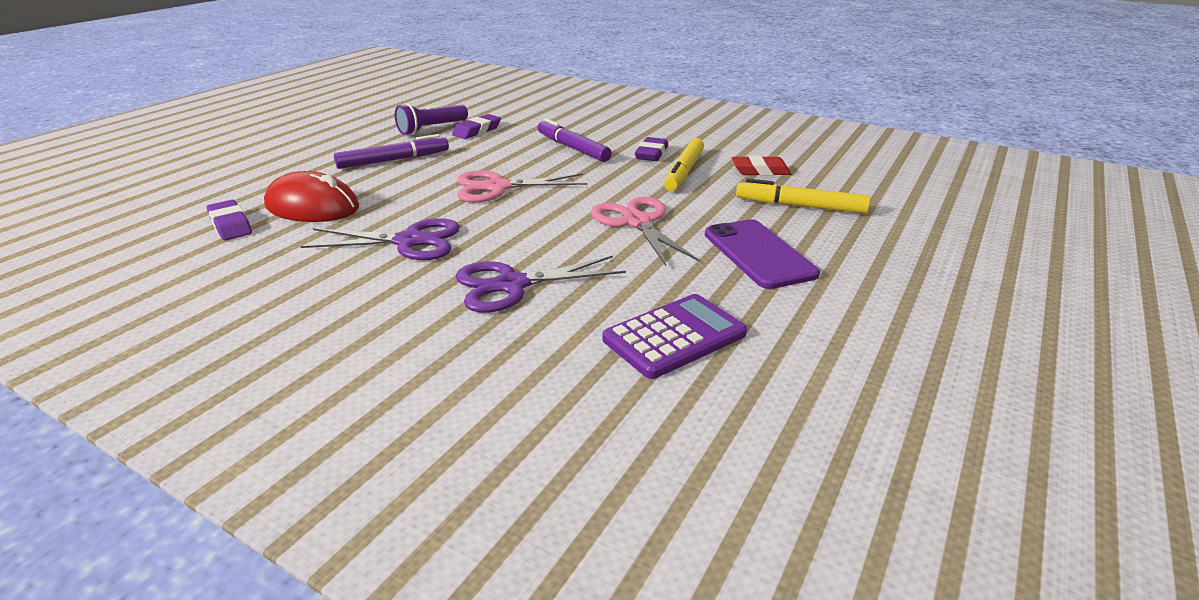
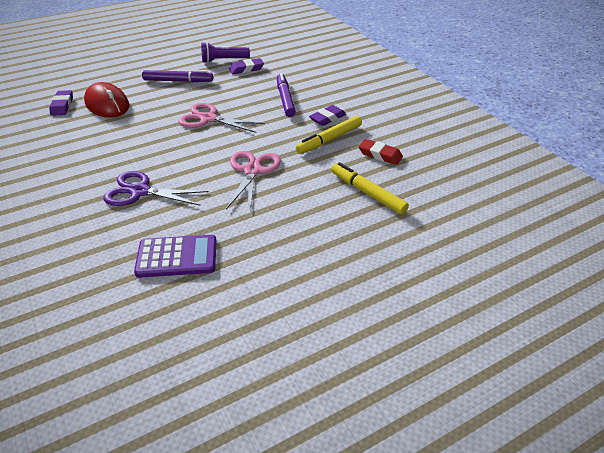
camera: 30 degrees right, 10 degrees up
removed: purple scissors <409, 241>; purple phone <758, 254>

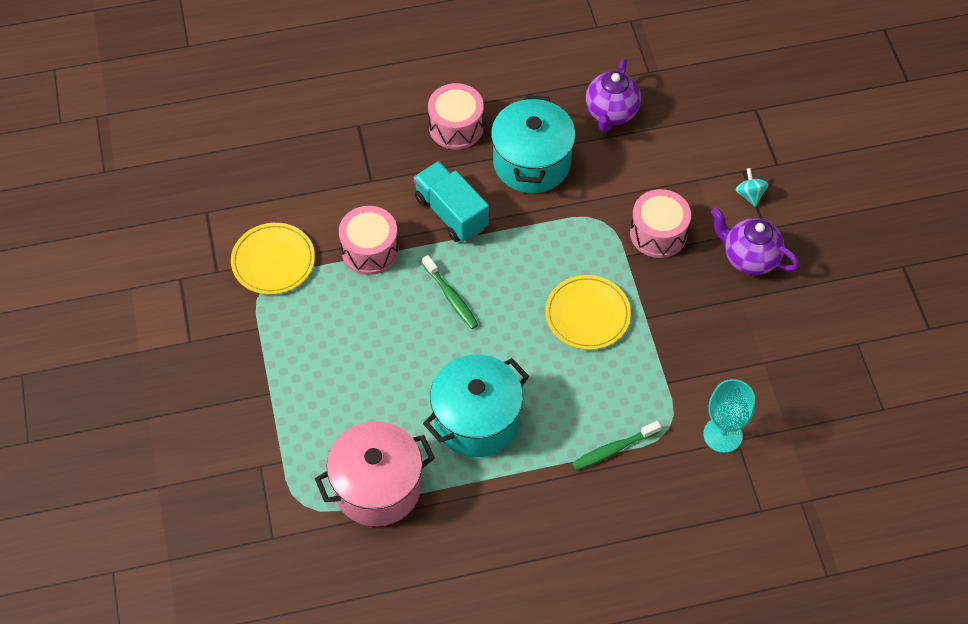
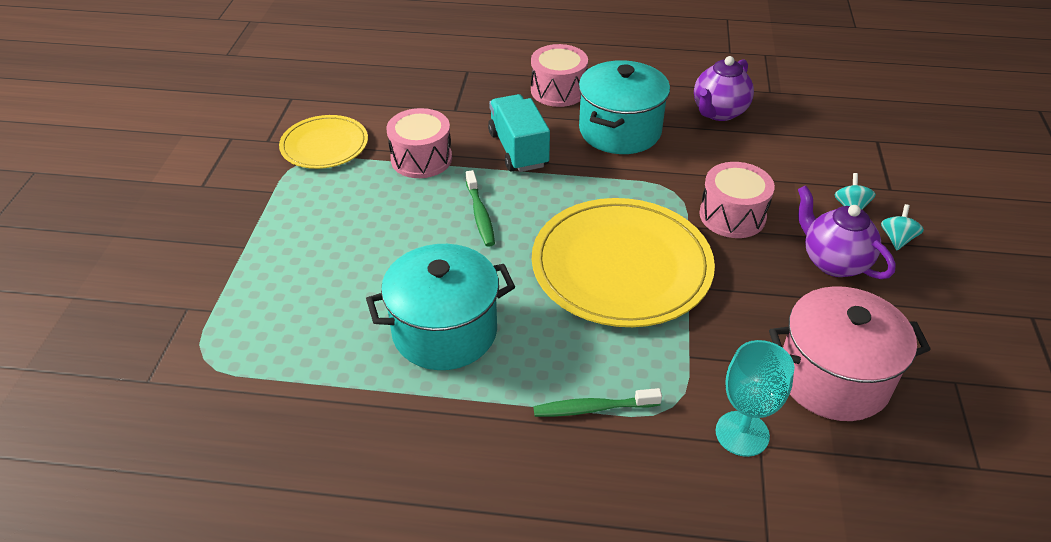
camera: 20 degrees right, 15 degrees down
added: turquoise spinning top <897, 239>
moved: pink pot <377, 487> to <833, 378>
resized: yellow plate <587, 314> = <621, 266> x1.78

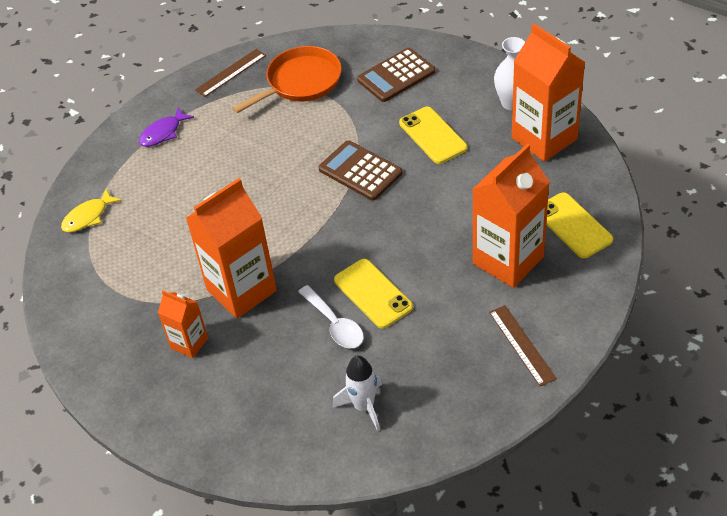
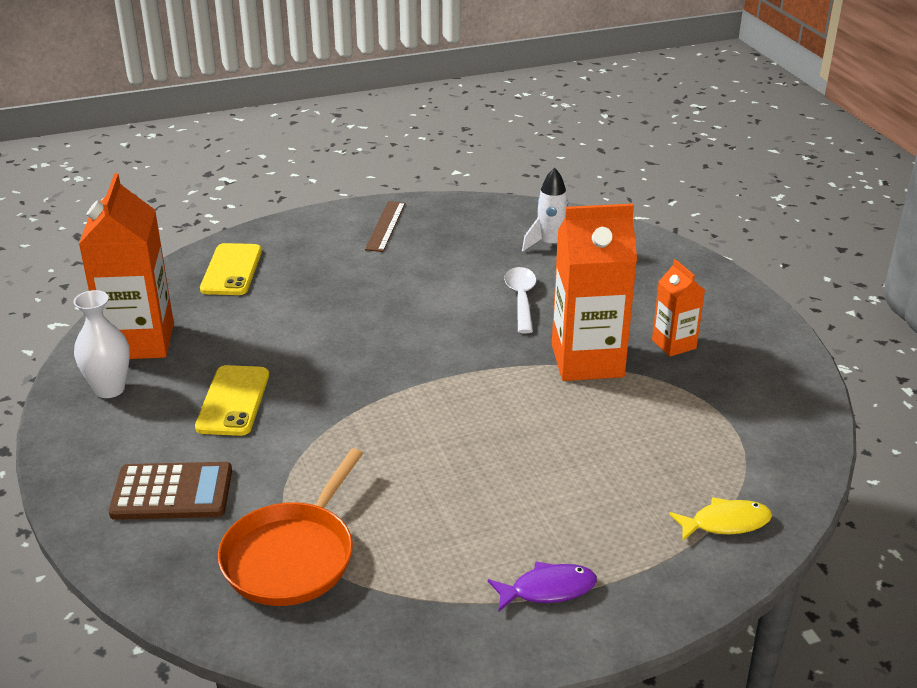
camera: 150 degrees left, 15 degrees down
removed: brown ruler <231, 73>; brown calculator <360, 171>; yellow phone <373, 294>; orange carton <508, 260>
turned: orange pan <301, 82> = <292, 556> 60 degrees counterclockwise

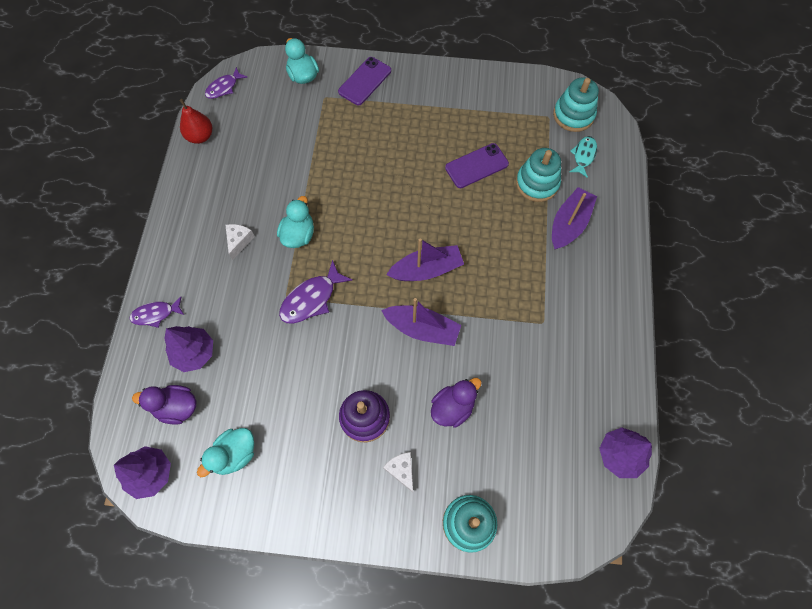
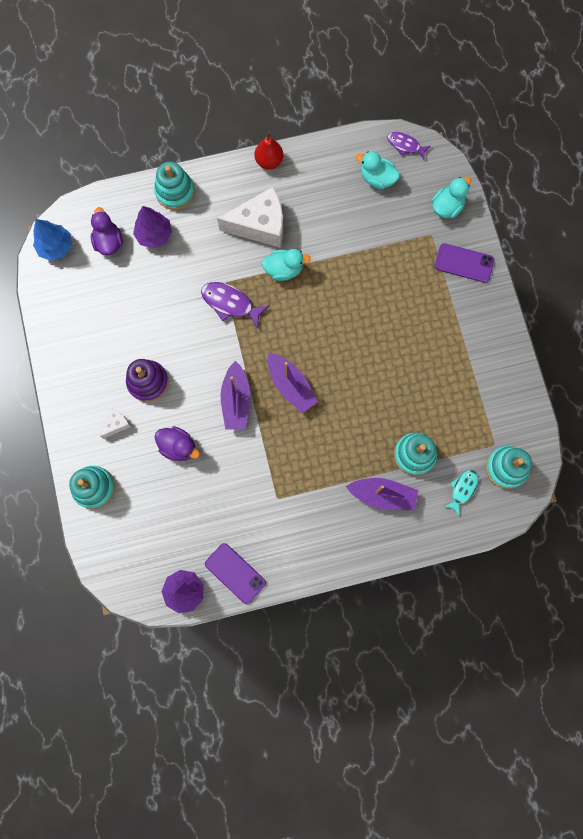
camera: 70 degrees right, 10 degrees up
moved: red pear <200, 136> to <269, 161>; turquoise duck <235, 454> to <377, 178>; purple phone <476, 166> to <235, 573>
replaced: purple fish <155, 314> to turquoise stacking toy <175, 192>
recoloured: purple tree <151, 473> to blue tree <56, 247>
turned: turquoise fish <583, 155> = <462, 489> 60 degrees counterclockwise
resized: white cheese <239, 241> = <260, 225> x2.20

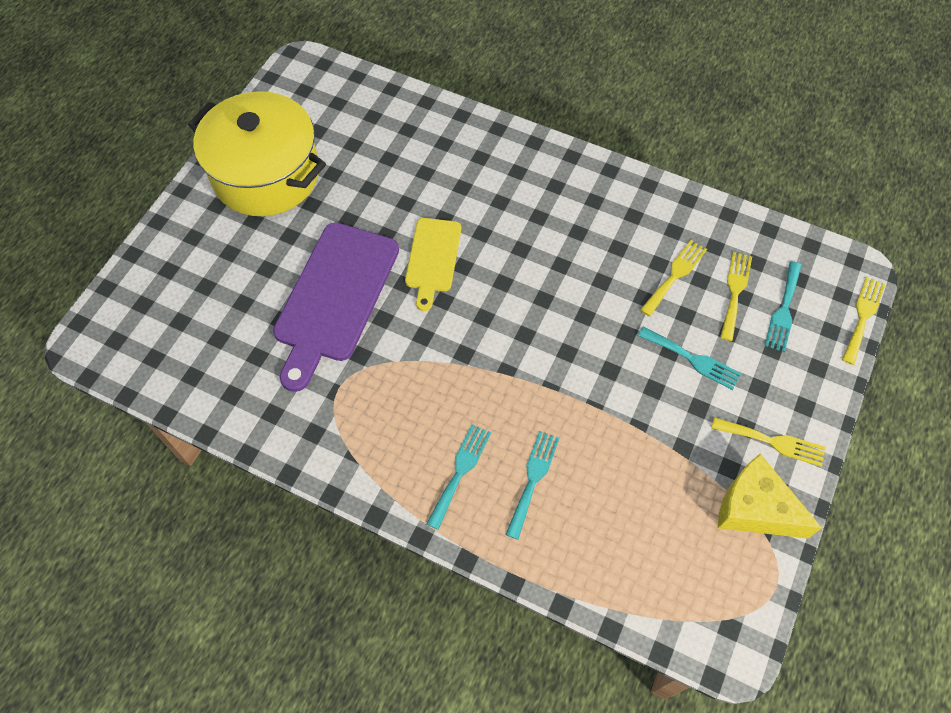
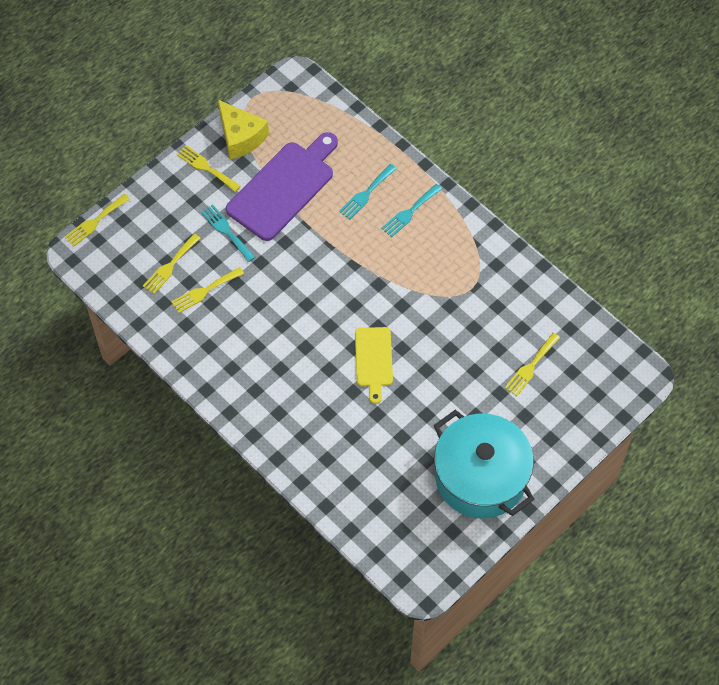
camera: 160 degrees left, 0 degrees up
removed: turquoise fork <783, 310>
added: yellow fork <531, 367>
moved: purple cutting board <334, 298> to <284, 187>
recoloured: yellow pot <266, 174> to turquoise pot <480, 477>
turned: yellow cutting board <432, 259> = <373, 360> 150 degrees clockwise

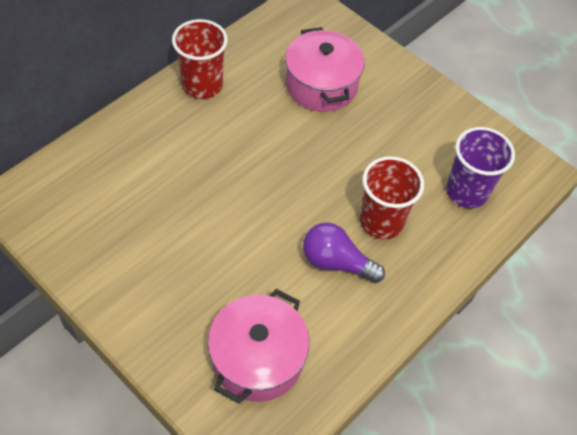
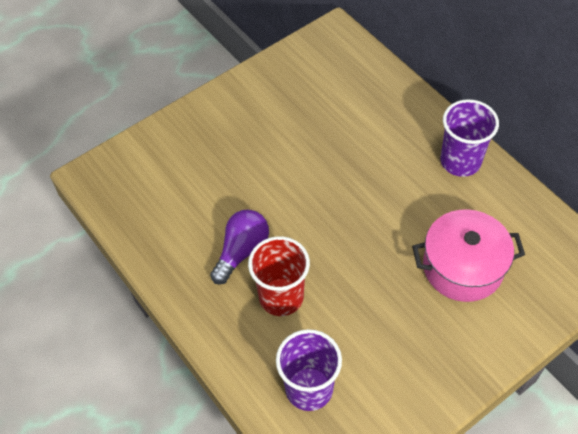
camera: 105 degrees right, 0 degrees up
removed: pink pot <257, 359>
recoloured: red cup <202, 85> to purple cup <460, 161>

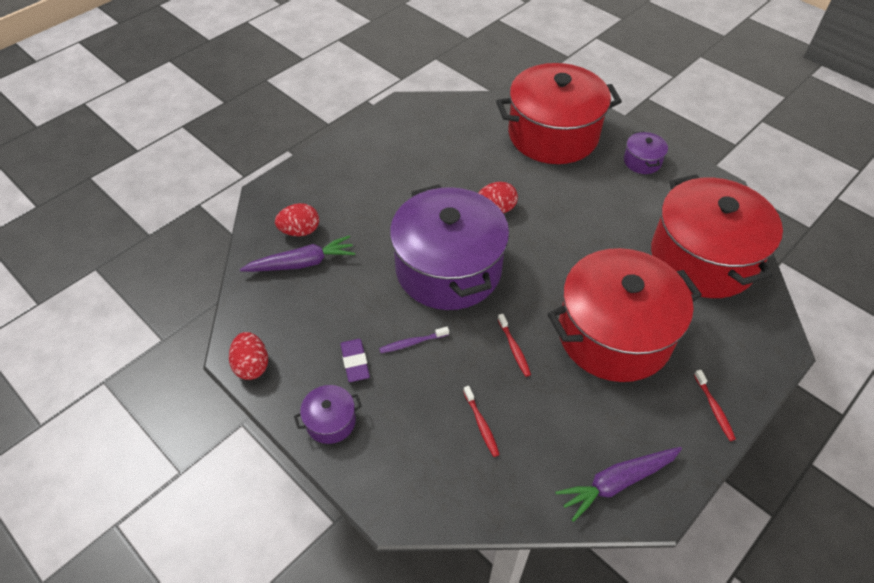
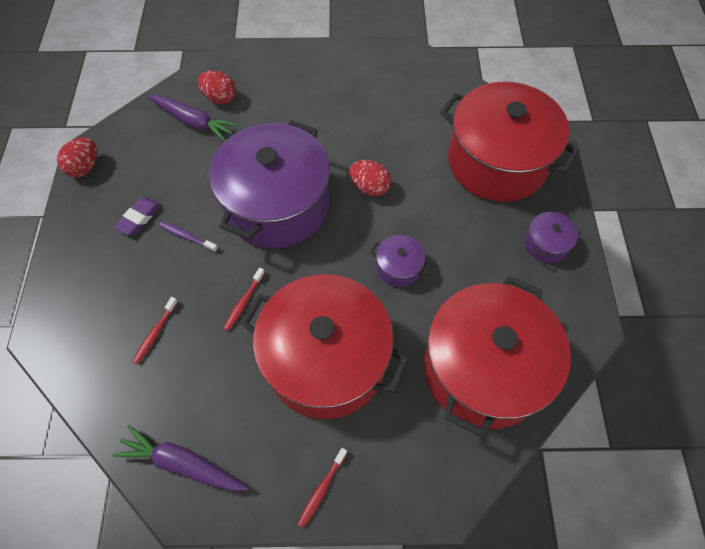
camera: 45 degrees right, 10 degrees up
moved: purple pot <330, 421> to <398, 267>

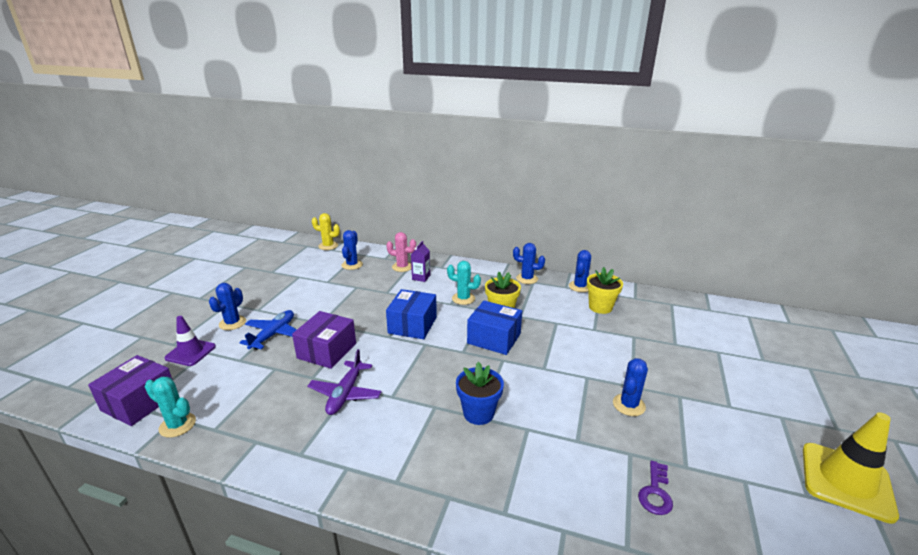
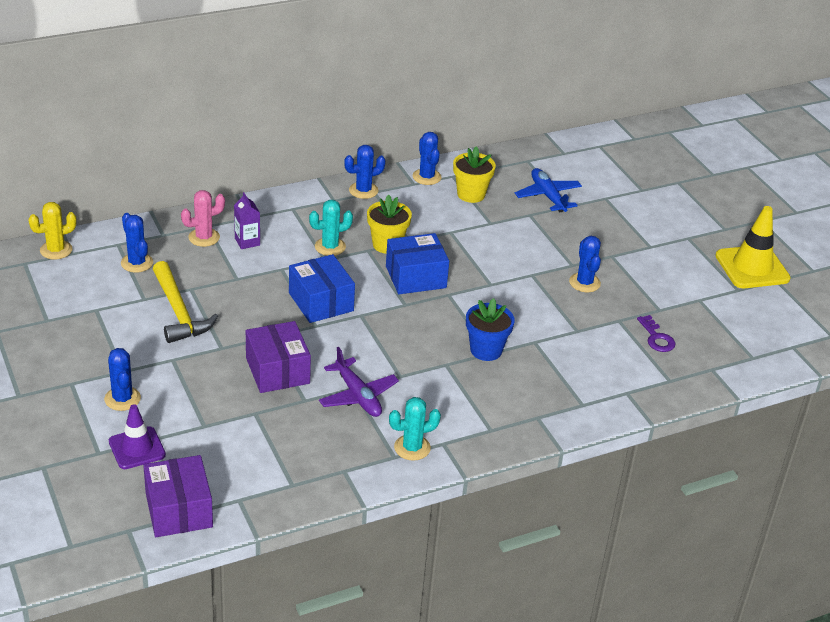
camera: 45 degrees left, 10 degrees up
added: yellow hammer <178, 312>
moved: turquoise cactus <177, 425> to <412, 448>; blue plane <273, 334> to <548, 196>

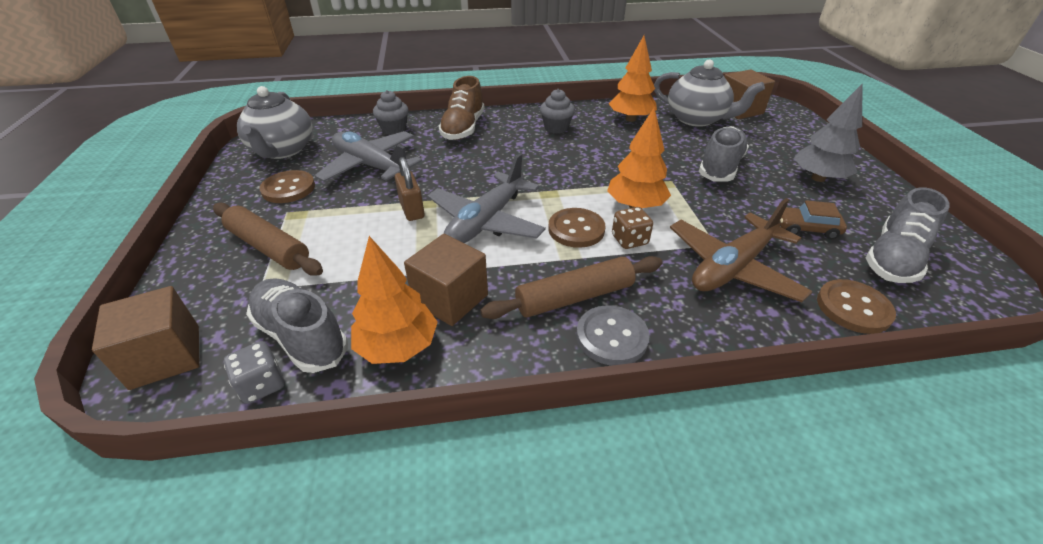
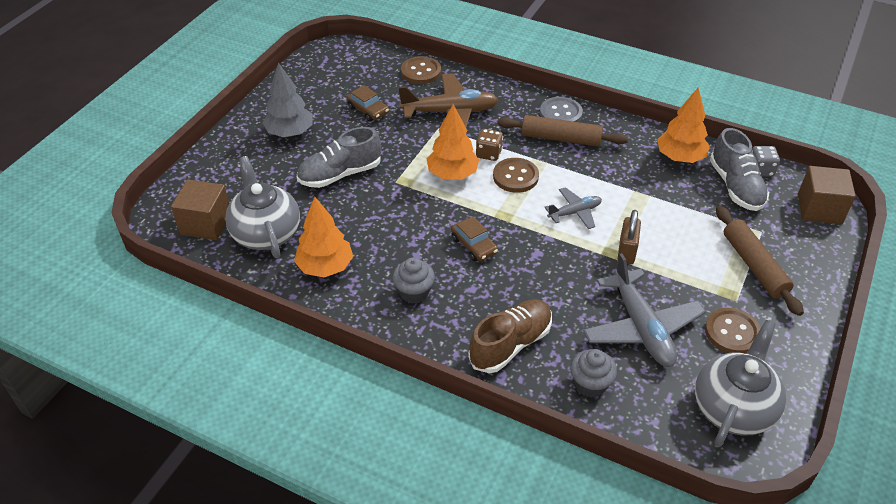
camera: 145 degrees left, 5 degrees up
removed: brown cube <450, 298>; grey shoe <893, 258>
added: brown car <474, 245>
resized: grey plane <486, 221> = <574, 212> x0.55

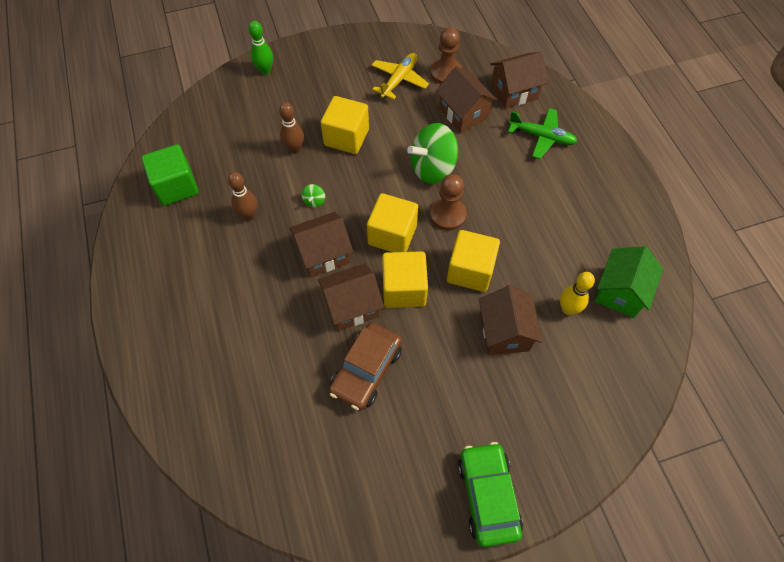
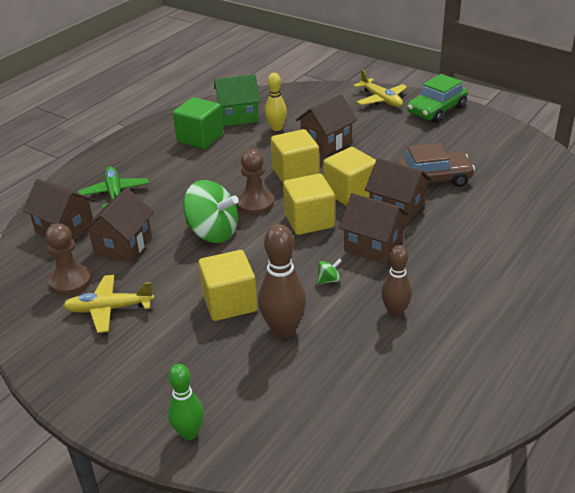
camera: 125 degrees left, 25 degrees down
added: yellow plane <381, 99>
moved: green cube <176, 186> to <200, 138>
resized: brown bowling pin <294, 149> = <283, 330> x1.53

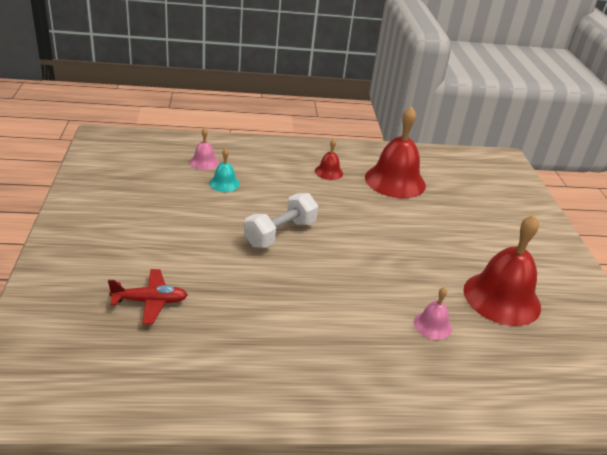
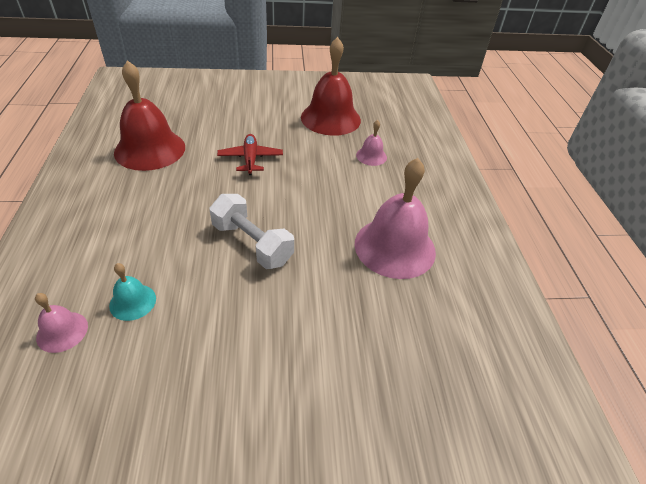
camera: 90 degrees left, 10 degrees up
removed: red bell <328, 172>
added: pink bell <395, 247>
moved: red plane <150, 301> to <250, 159>

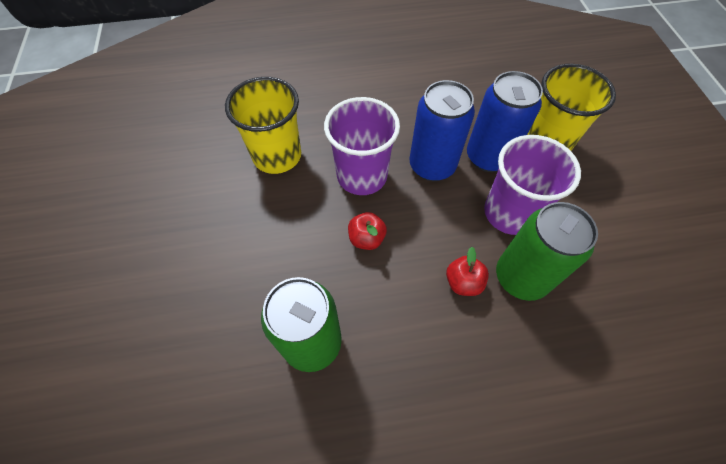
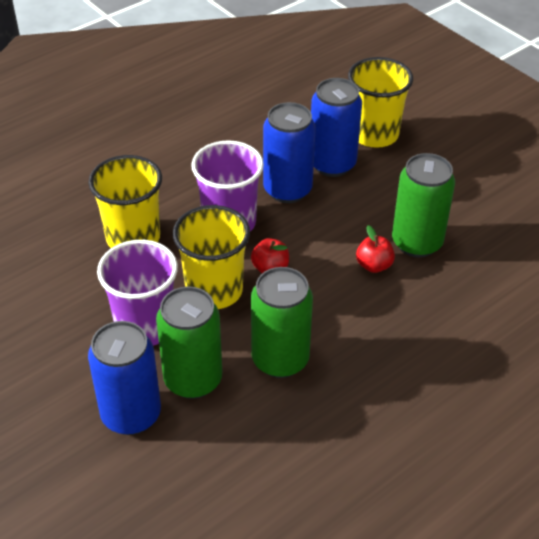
camera: 30 degrees left, 15 degrees down
added: blue can <131, 415>; green can <193, 380>; yellow cup <214, 290>
moved: purple cup <510, 213> to <145, 326>

